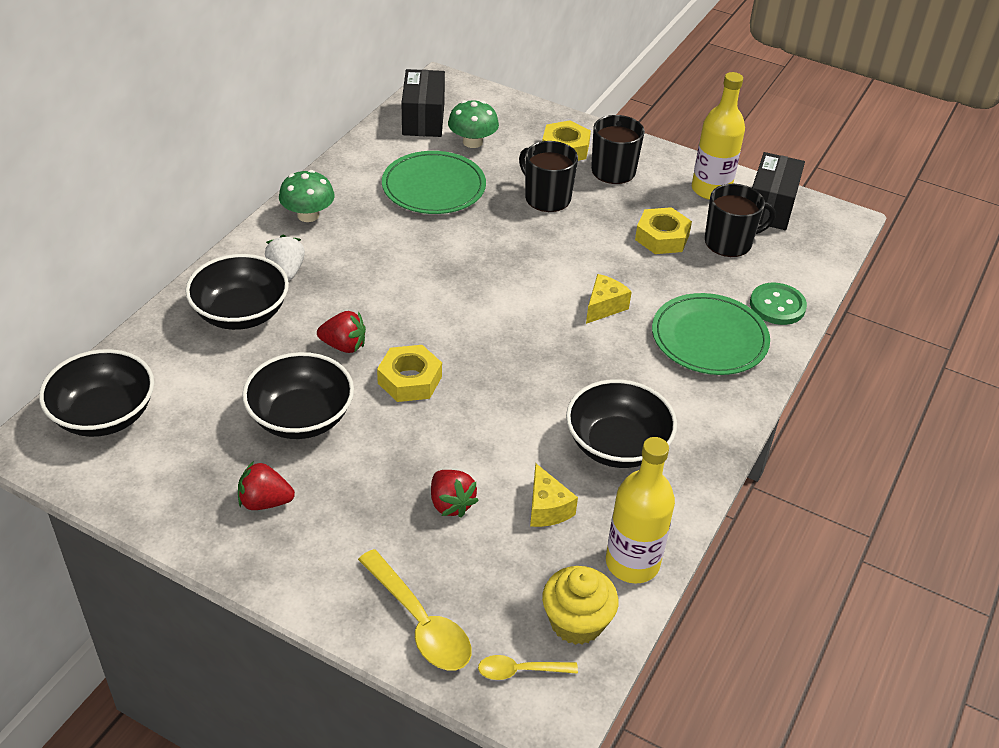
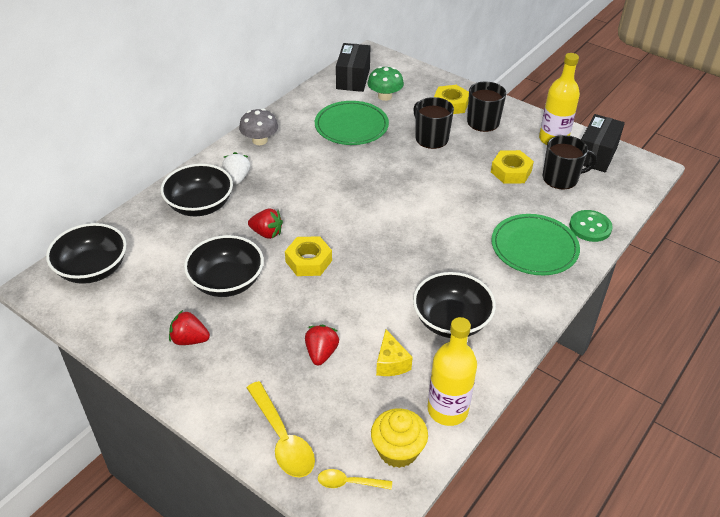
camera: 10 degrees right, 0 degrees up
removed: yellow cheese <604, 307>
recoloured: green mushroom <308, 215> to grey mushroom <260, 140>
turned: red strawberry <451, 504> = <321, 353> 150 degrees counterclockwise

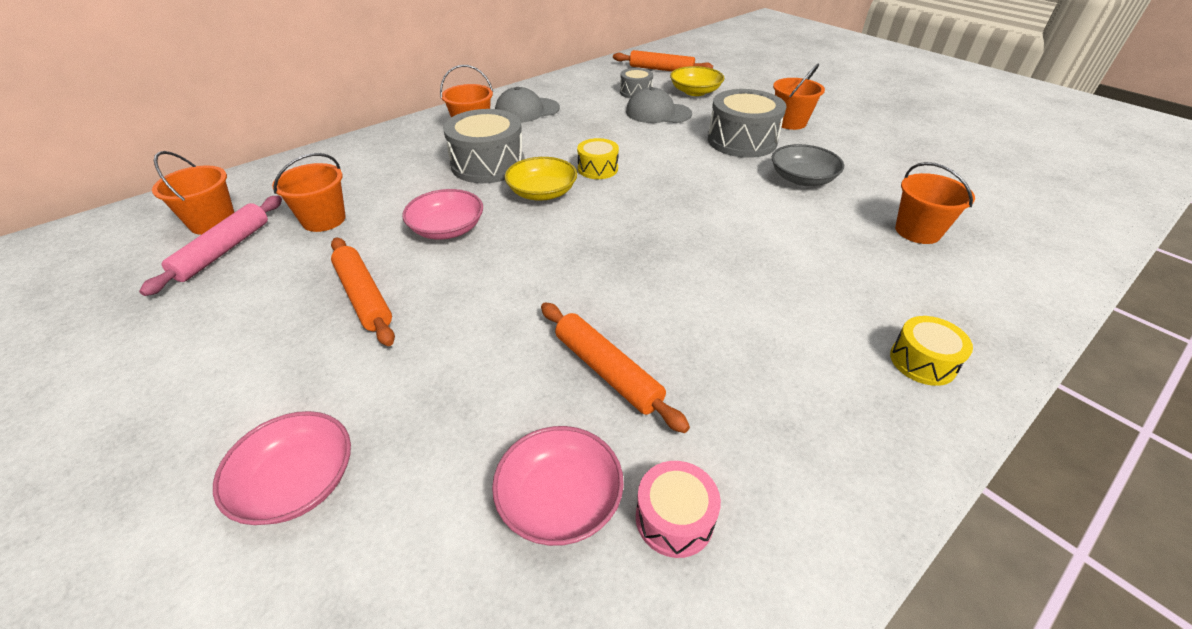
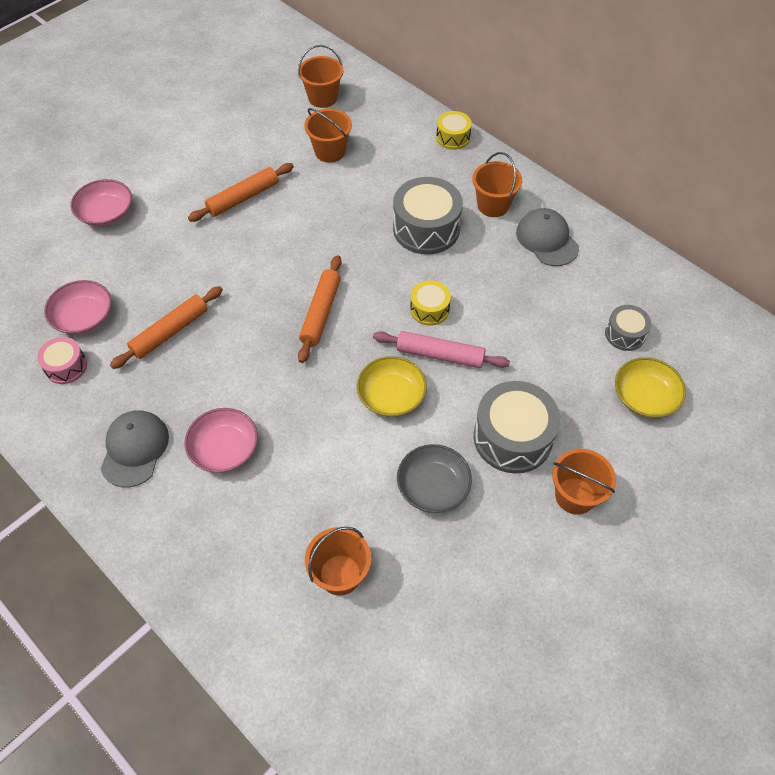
camera: 85 degrees right, 15 degrees up
moved: pink rolling pin <224, 250> to <440, 355>; pink bowl <447, 229> to <224, 449>; yellow bowl <542, 192> to <391, 396>; orange rolling pin <661, 69> to <321, 313>; grey cap <658, 113> to <134, 449>; yellow drum <922, 361> to <453, 137>

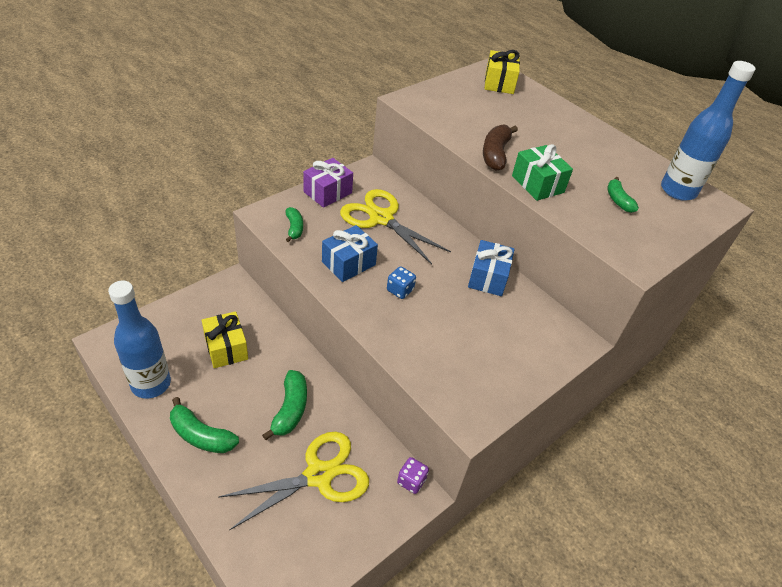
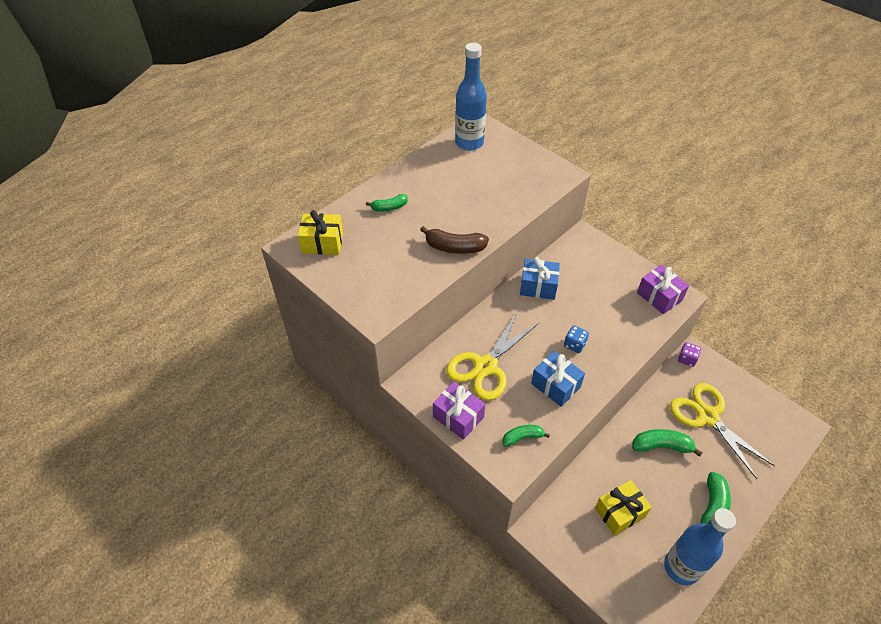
camera: 90 degrees left, 5 degrees up
removed: green gift <537, 184>
added: purple gift <659, 296>
moved: green banana <618, 200> to <389, 207>

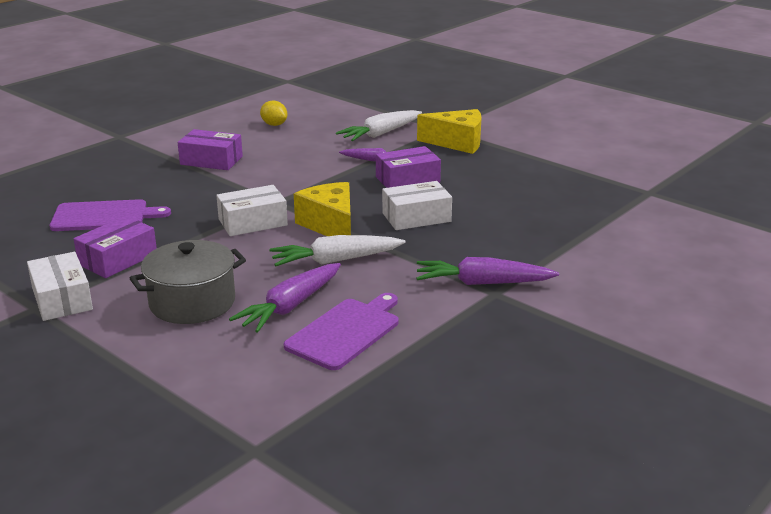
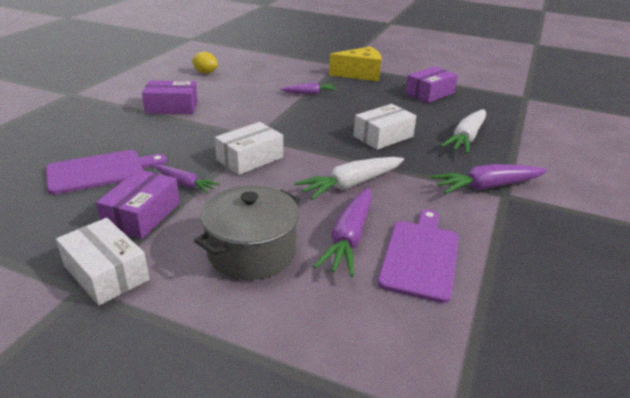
camera: 20 degrees left, 5 degrees up
removed: yellow cheese <330, 225>
added: purple carrot <185, 184>
moved: white carrot <380, 134> to <466, 138>; purple box <407, 180> to <429, 93>

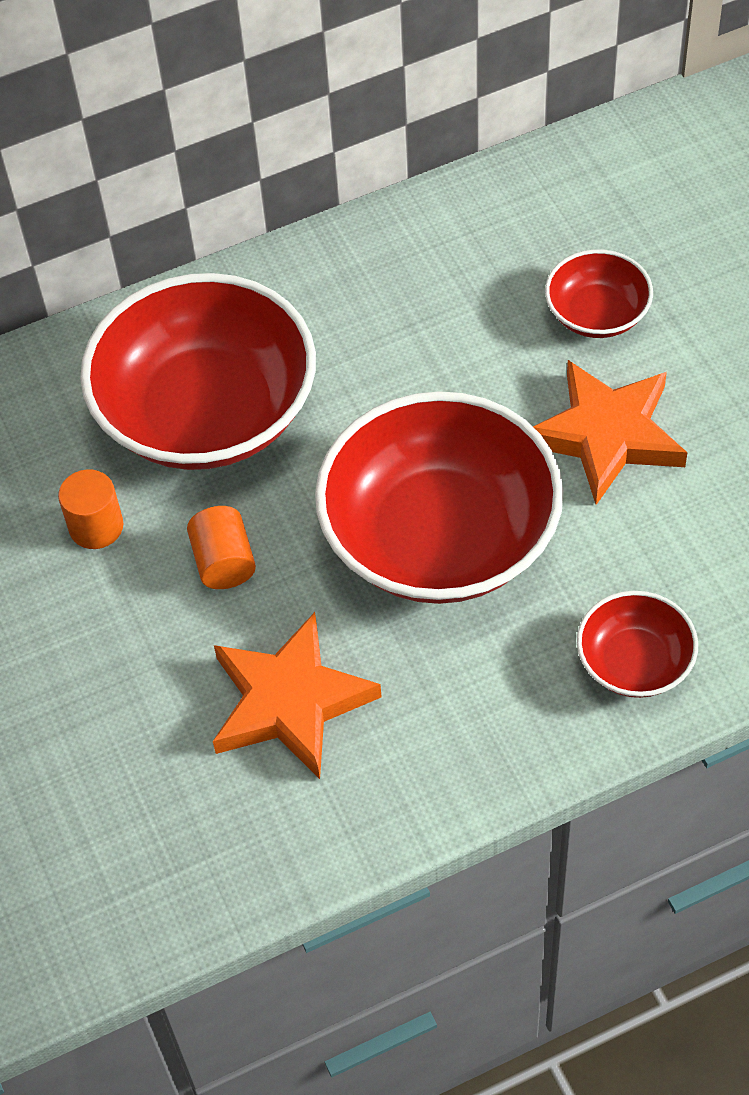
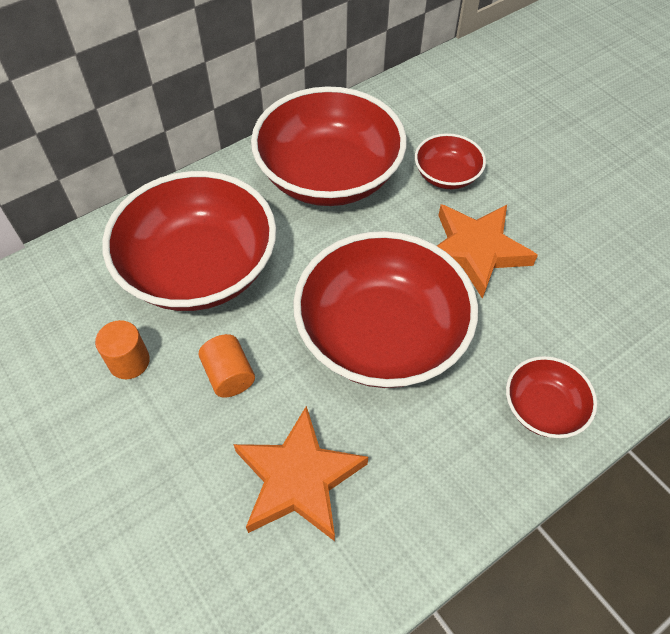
camera: 15 degrees left, 0 degrees up
added: red bowl <329, 175>

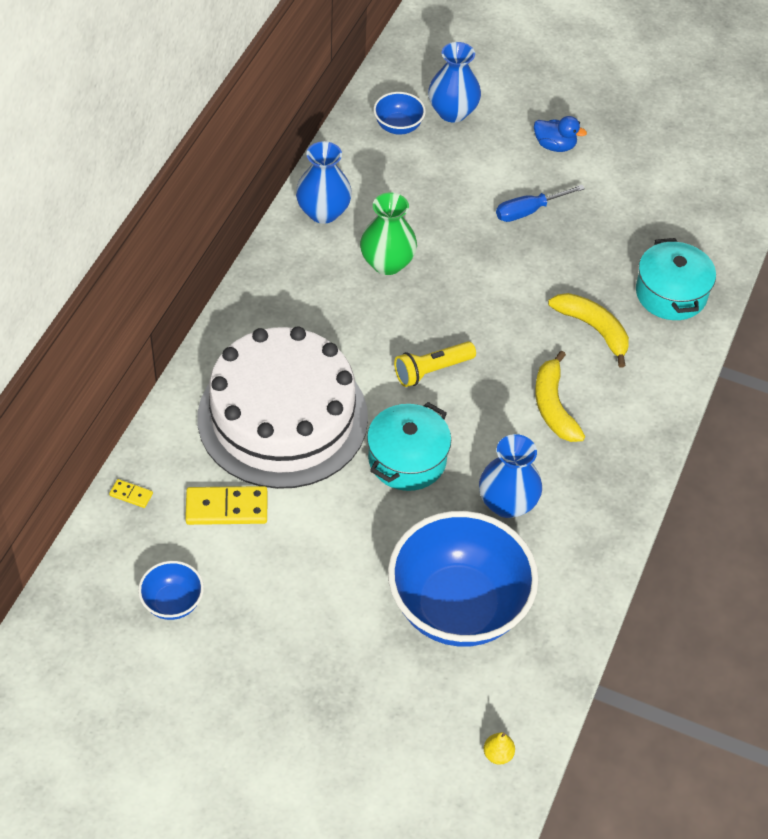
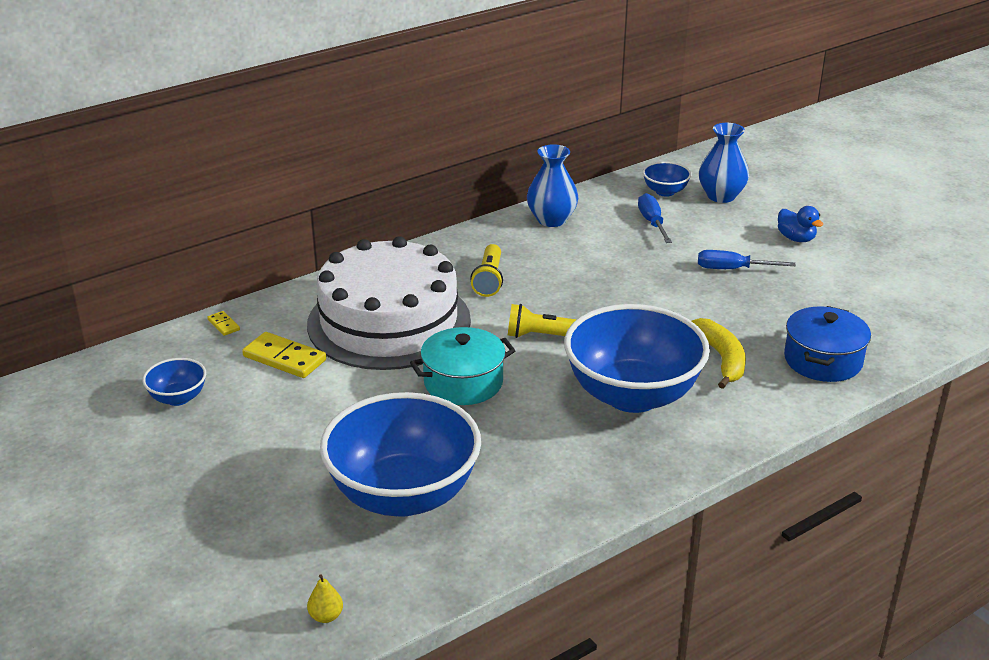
camera: 35 degrees right, 20 degrees down
removed: green vase <387, 263>; blue vase <507, 503>
added: yellow flashlight <489, 280>; blue screwdriver <652, 222>
replaced: yellow banana <553, 406> to blue bowl <632, 395>
recoloured: turquoise pot <671, 294> to blue pot <823, 360>

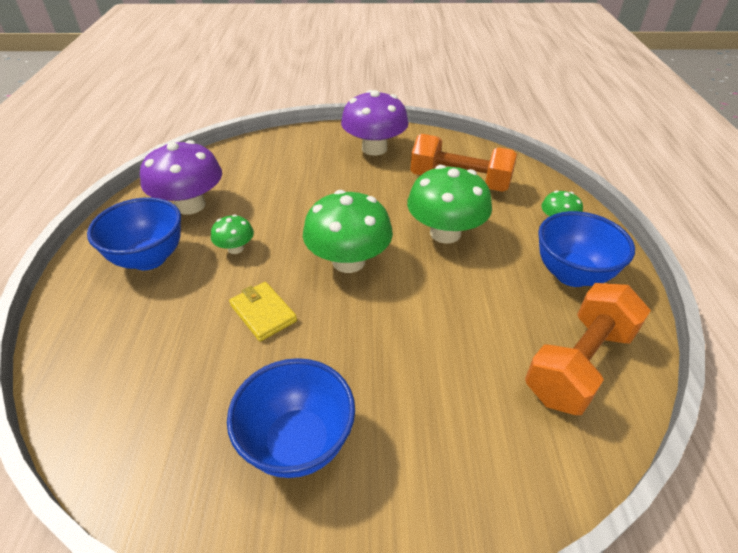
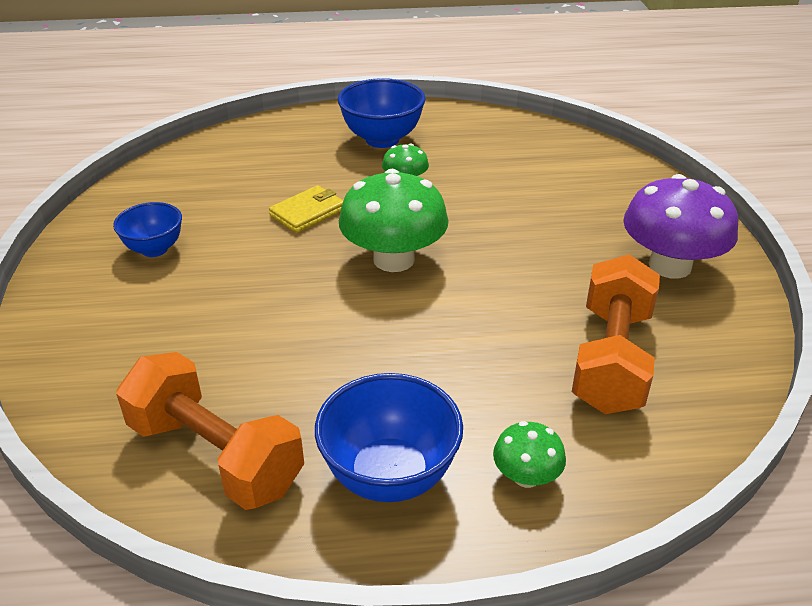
camera: 85 degrees right, 5 degrees down
removed: purple mushroom <190, 205>; green mushroom <445, 233>
resized: blue bowl <298, 443> = <154, 249> x0.63

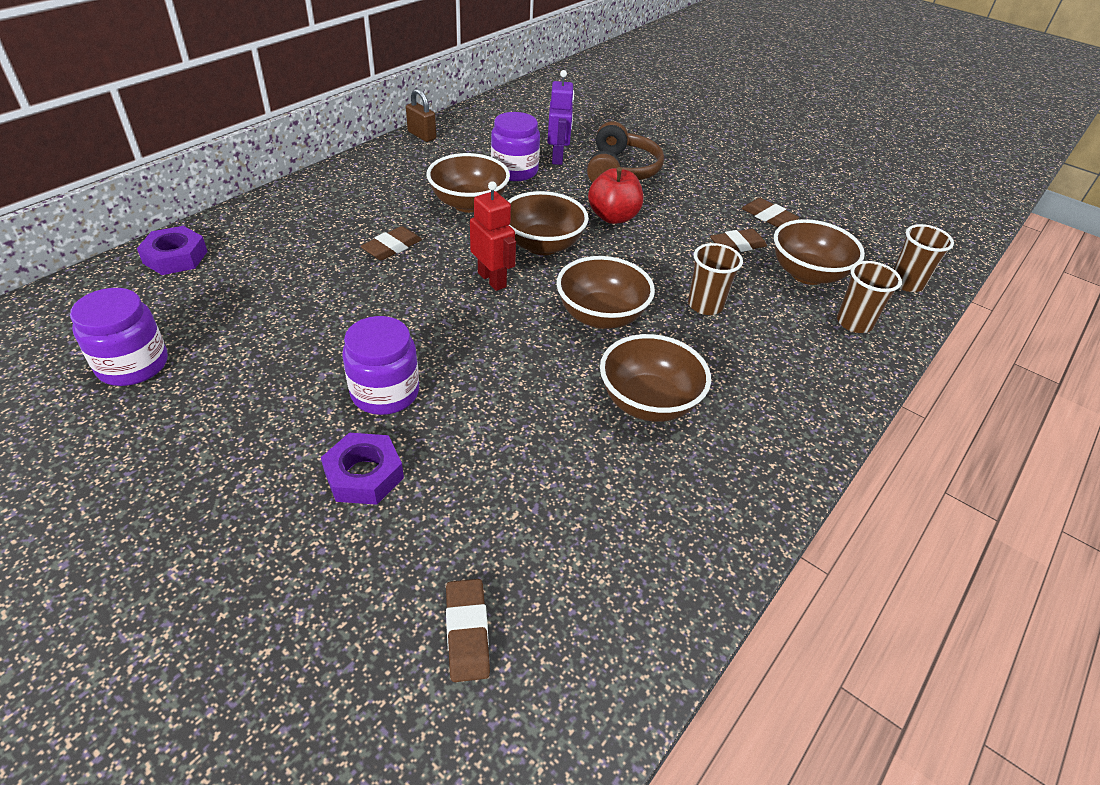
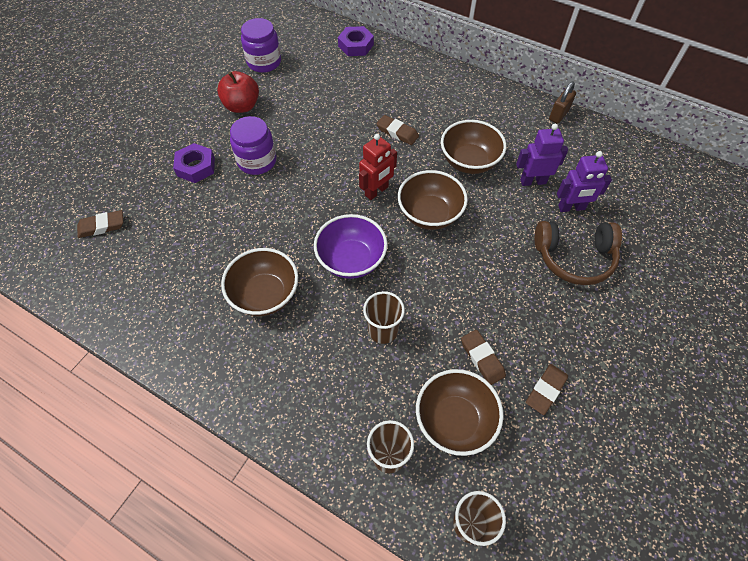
camera: 85 degrees right, 15 degrees up
moved: red apple <613, 217> to <242, 106>
replaced: purple jar <514, 171> to purple robot <533, 181>
recoloured: brown bowl <601, 316> to purple bowl <351, 260>

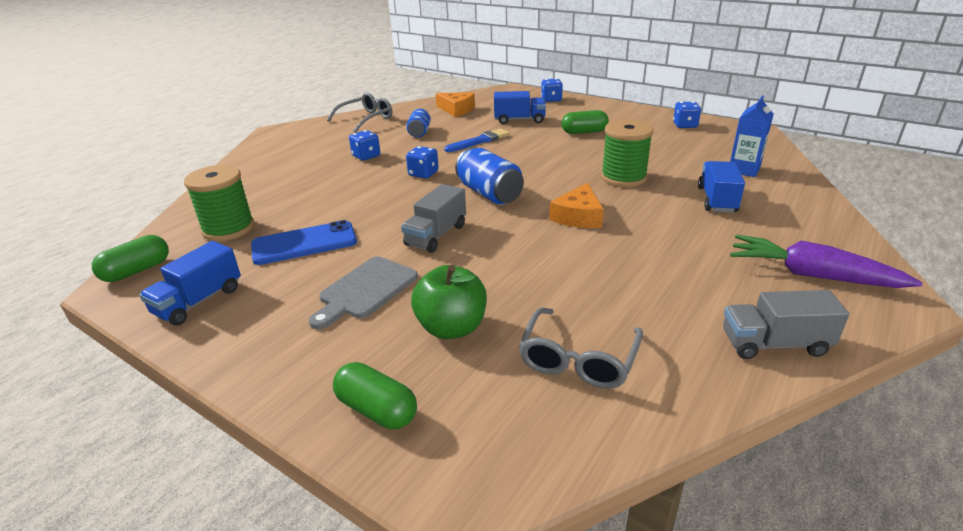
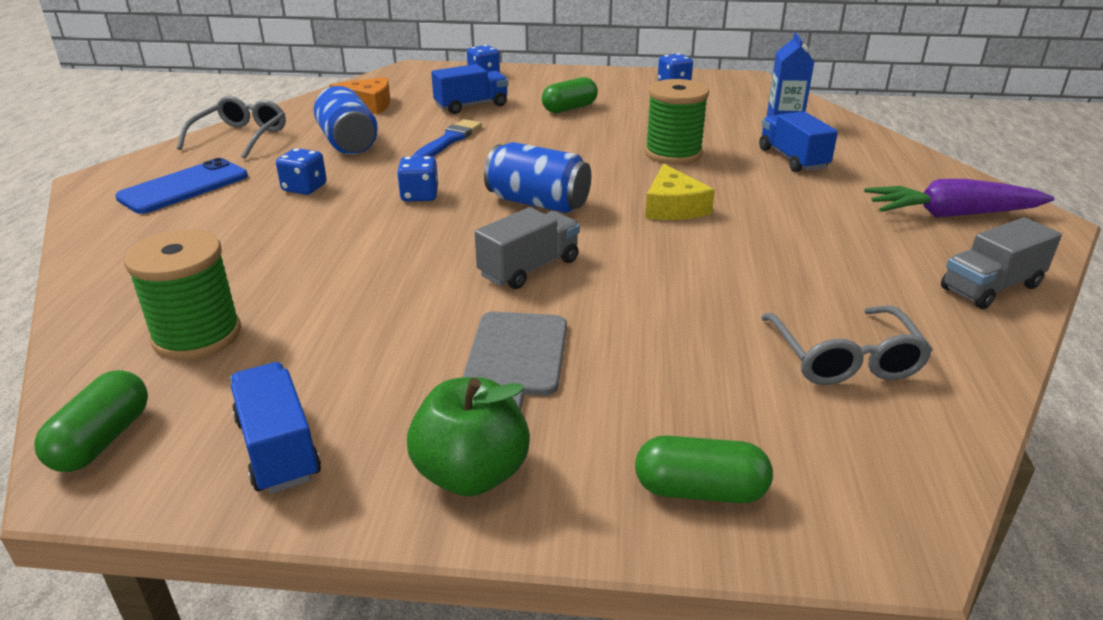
camera: 30 degrees left, 0 degrees up
moved: blue phone <304, 243> to <184, 187>; green apple <451, 328> to <471, 474>
recoloured: orange cheese <578, 216> to yellow cheese <673, 207>
turned: blue truck <199, 301> = <278, 448> 150 degrees clockwise; grey truck <436, 235> = <529, 268> 135 degrees counterclockwise
resized: blue can <419, 132> = <348, 142> x1.61

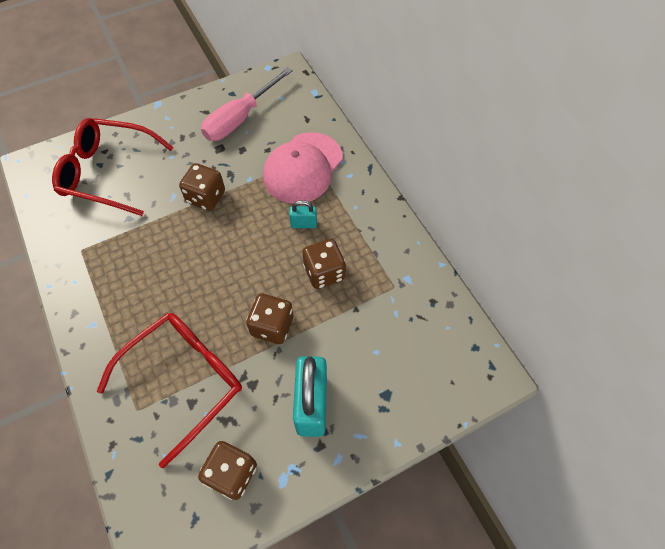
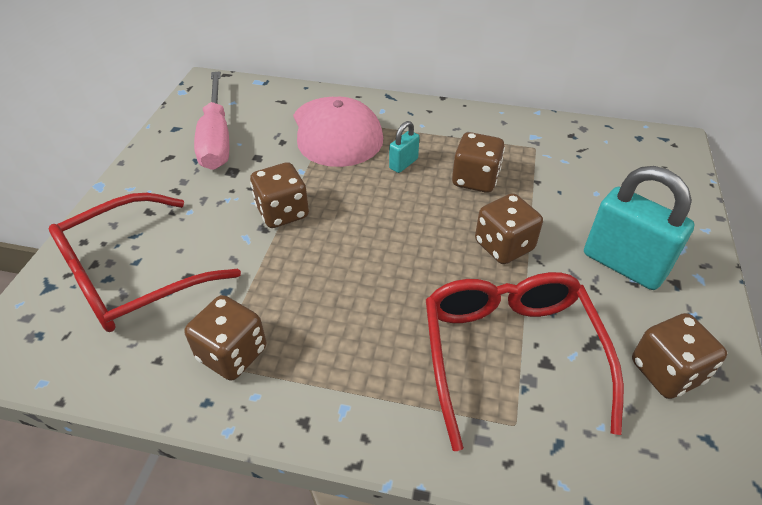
camera: 50 degrees left, 15 degrees down
added: brown dice <232, 354>

